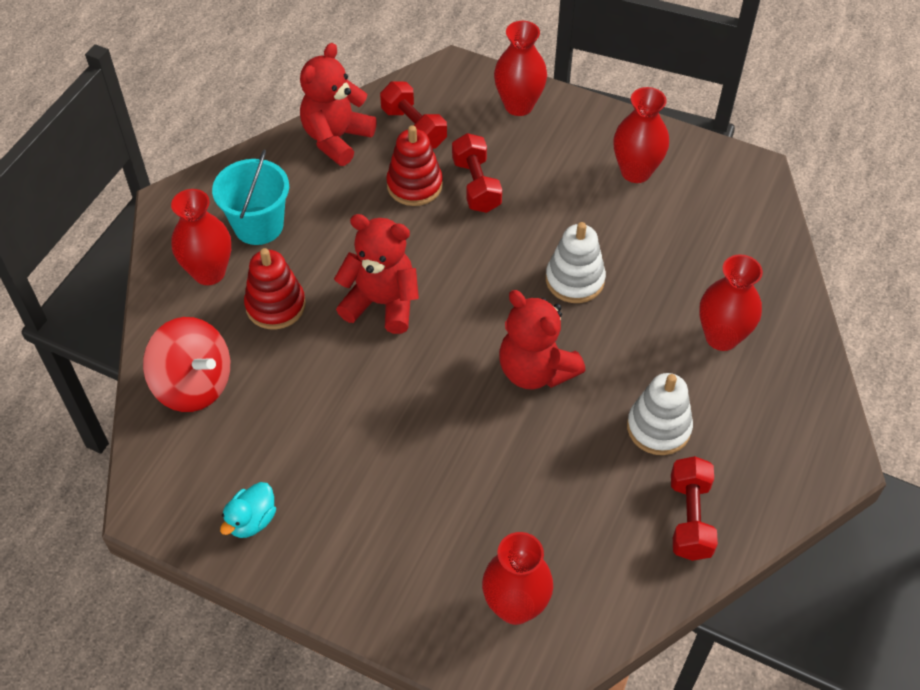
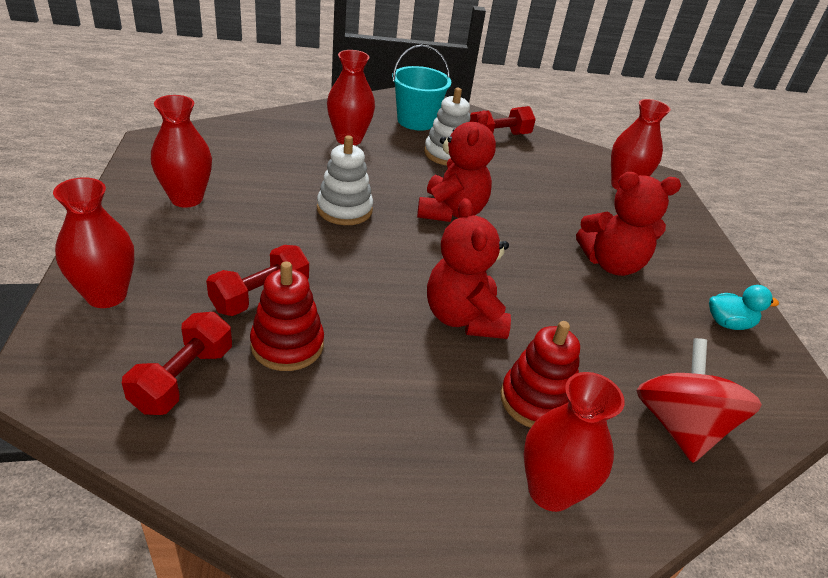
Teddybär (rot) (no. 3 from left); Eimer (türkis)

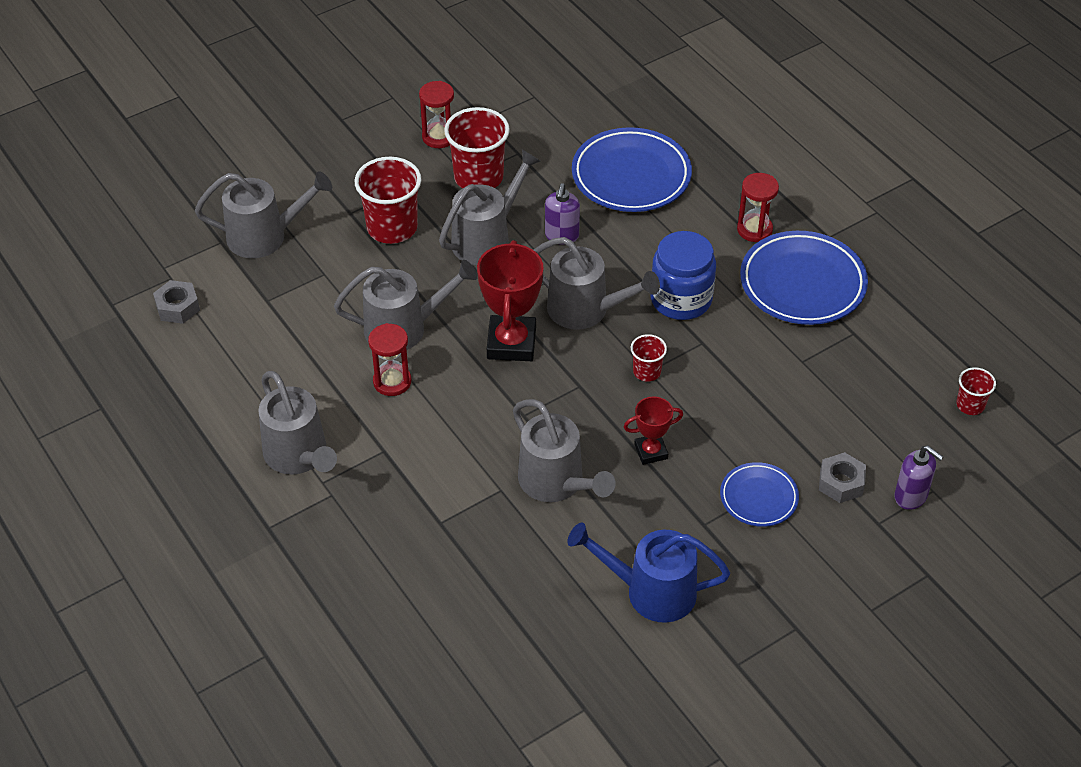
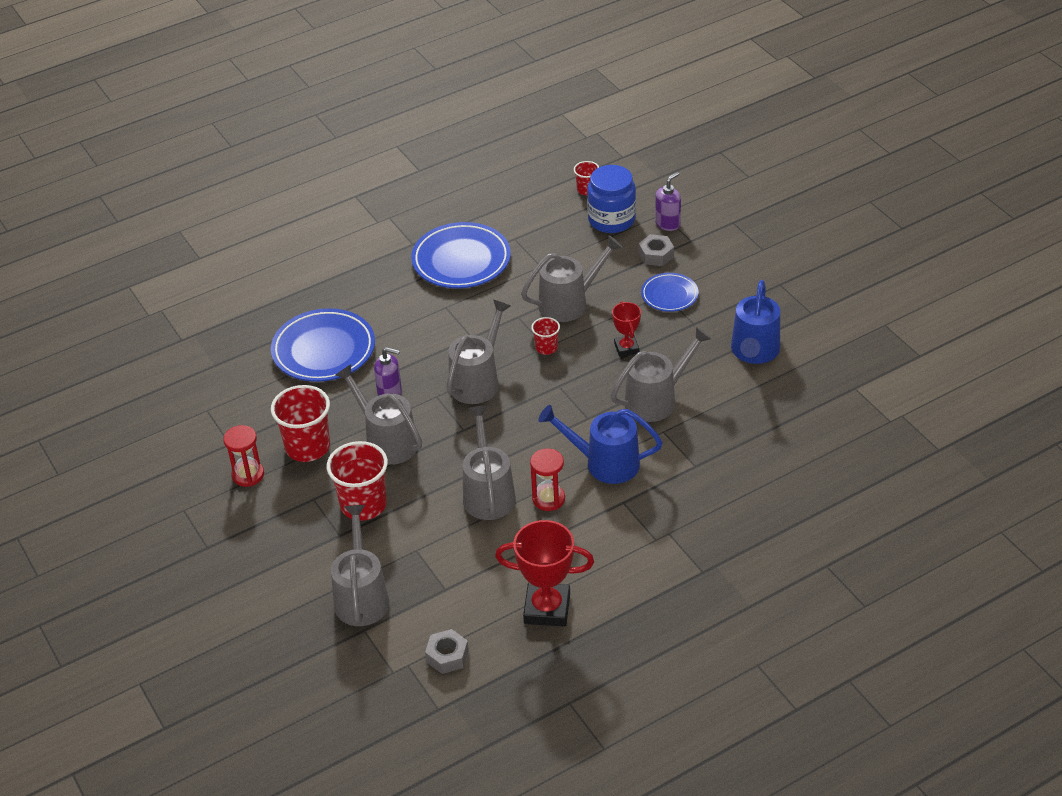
Sanduhr (rot) (no. 3 from left in the first image); Einmachglas (blau); Pokal (rot) (no. 1 from left); Gießkanne (grau) (no. 5 from left); Gießkanne (blau) (no. 1 from left)

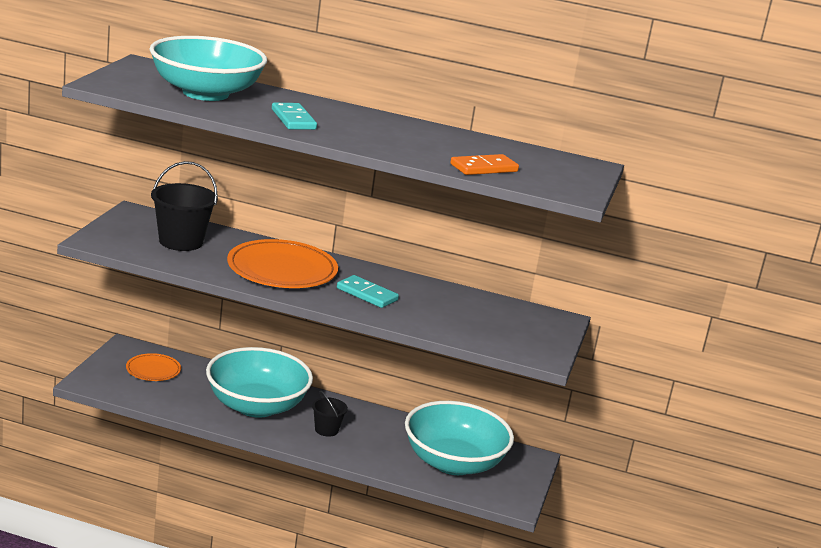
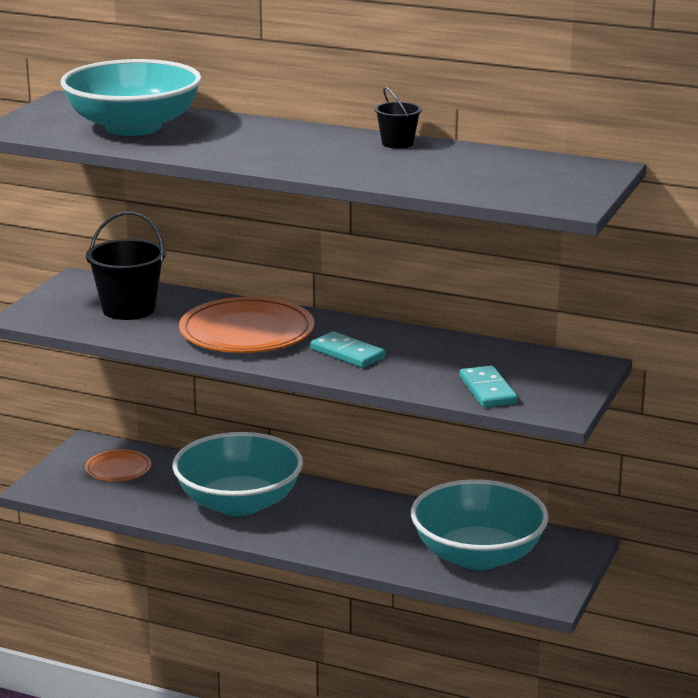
Dominostein (türkis) (no. 2 from left); Dominostein (orange); Eimer (schwarz) (no. 2 from left)

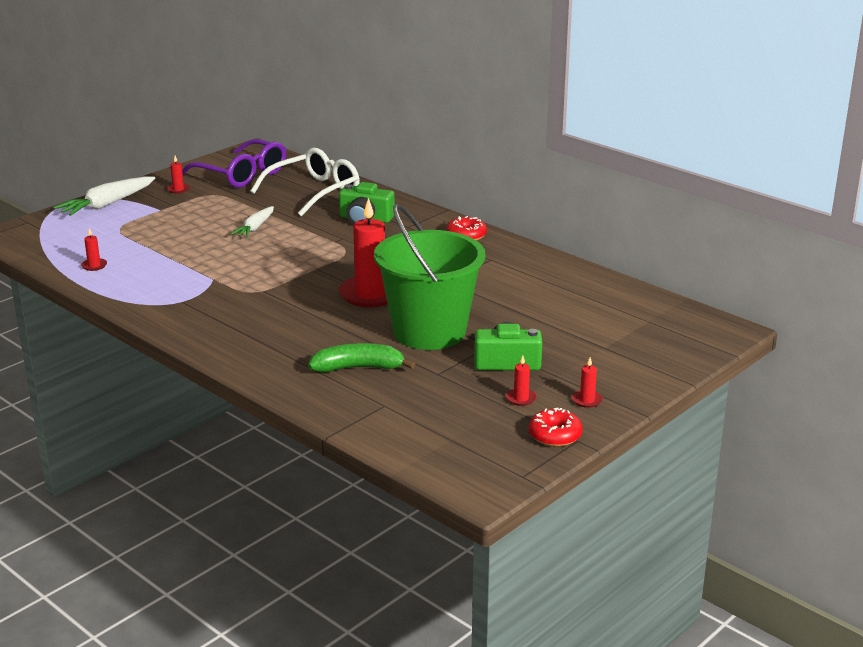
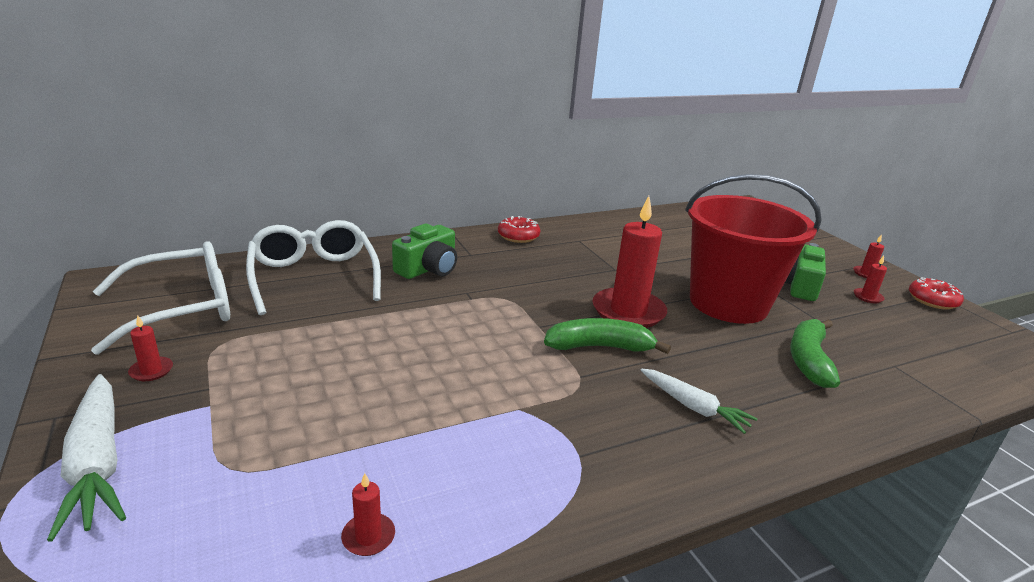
Brille (weiß) (no. 1 from left); Eimer (rot); Karotte (weiß) (no. 2 from left); Banane (grün) (no. 1 from left)

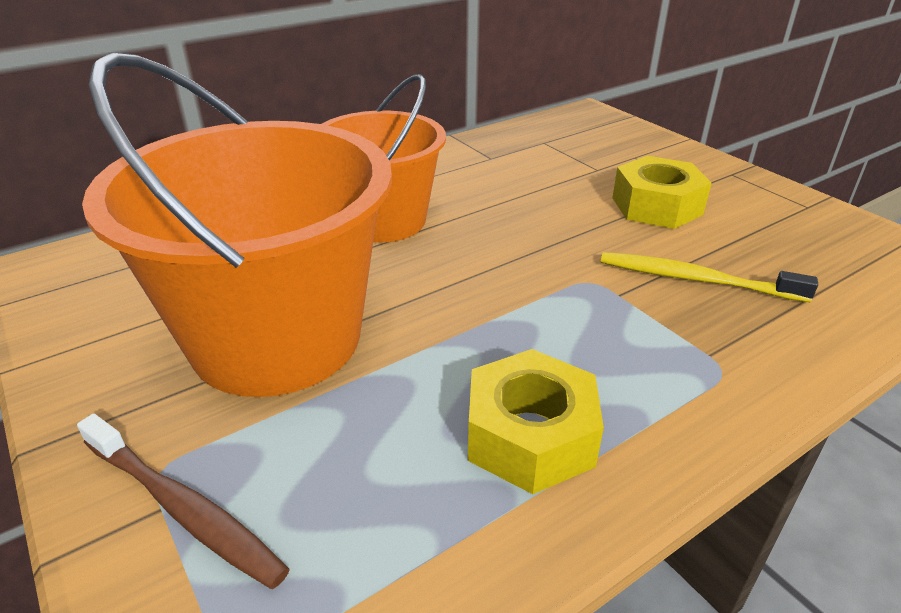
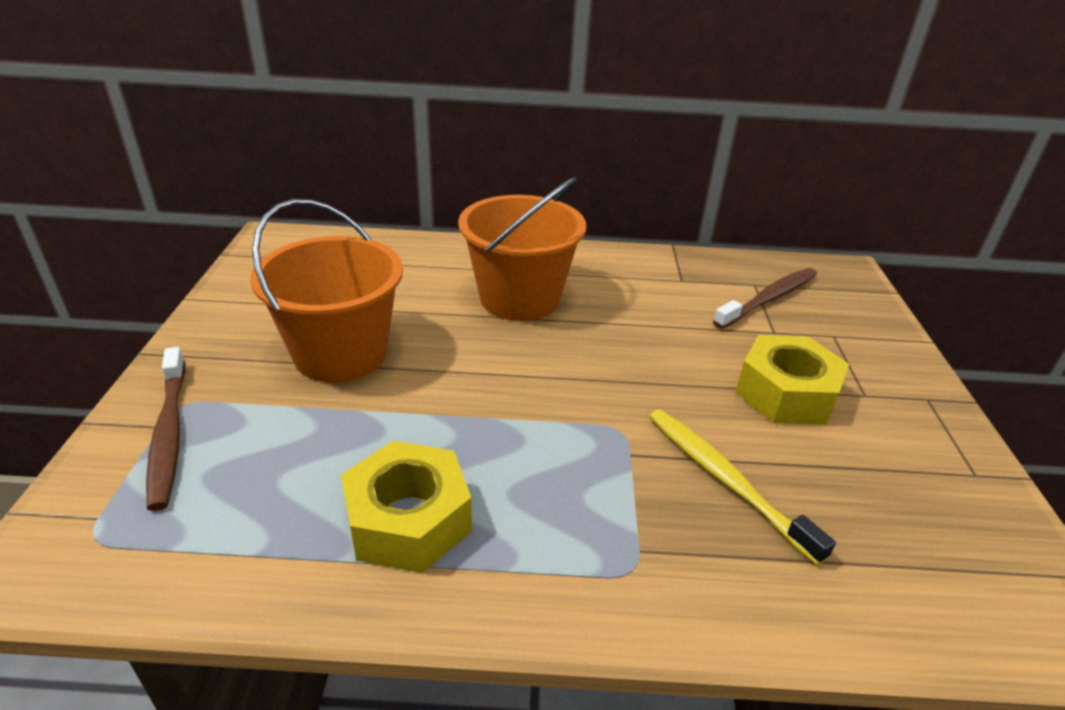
Eimer (orange) (no. 1 from left); Zahnbürste (braun) (no. 2 from left)

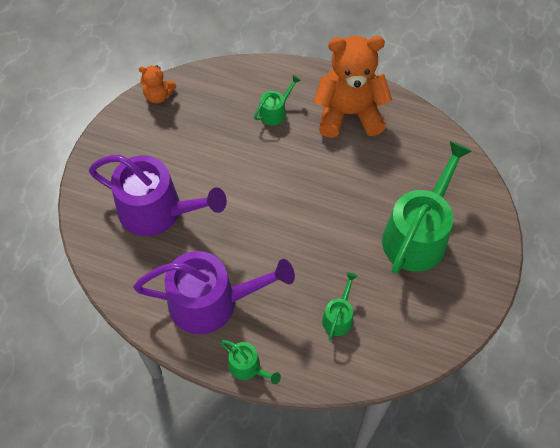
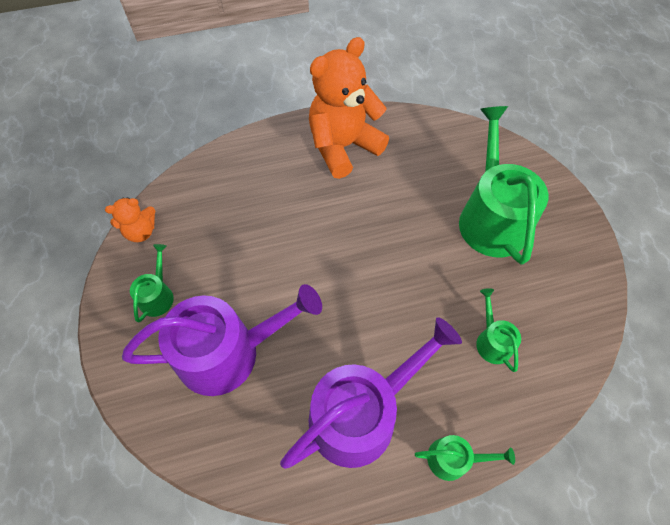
Gießkanne (grün) (no. 1 from left)

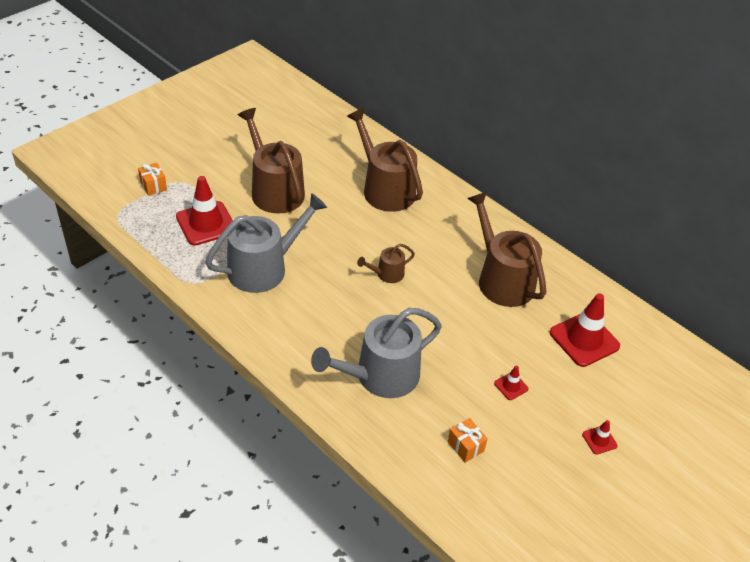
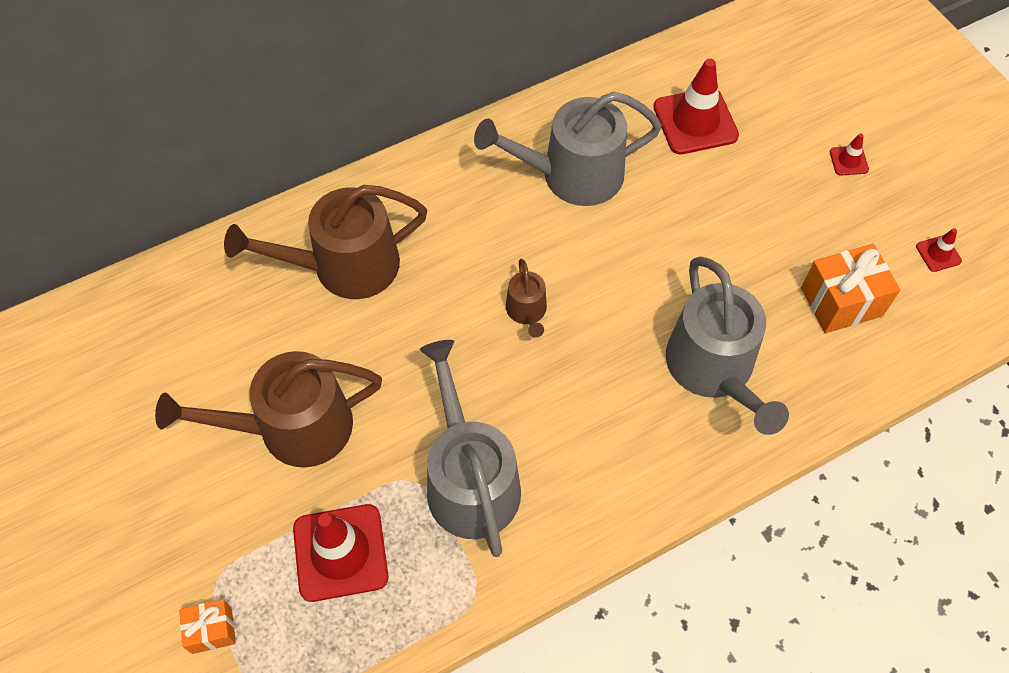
Gießkanne (grau) (no. 2 from left); Leitkegel (rot) (no. 4 from left); Geschenk (orange) (no. 2 from left)

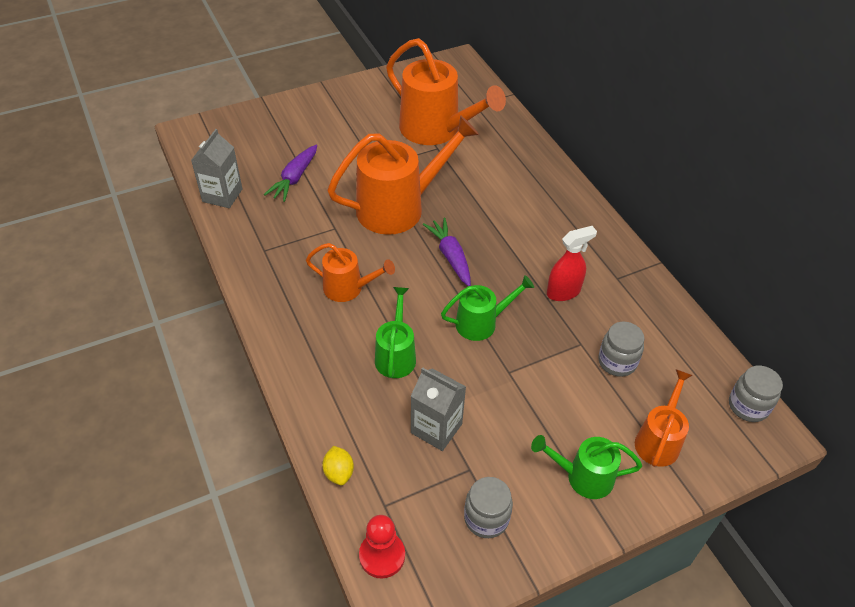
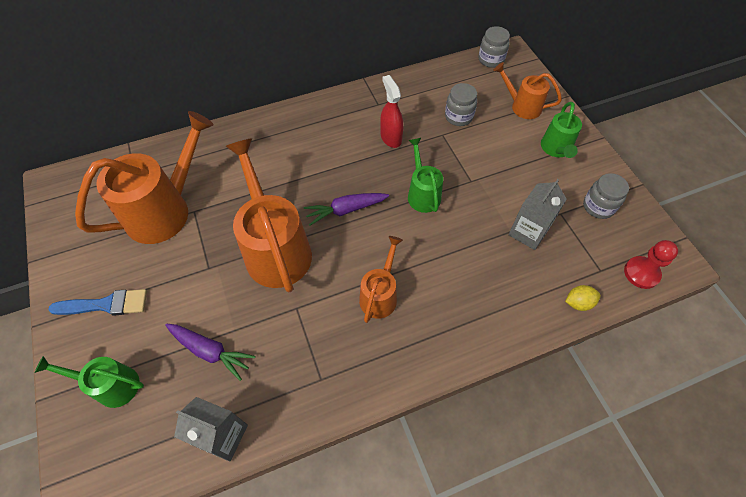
Gießkanne (grün) (no. 1 from left); Pinsel (blau)

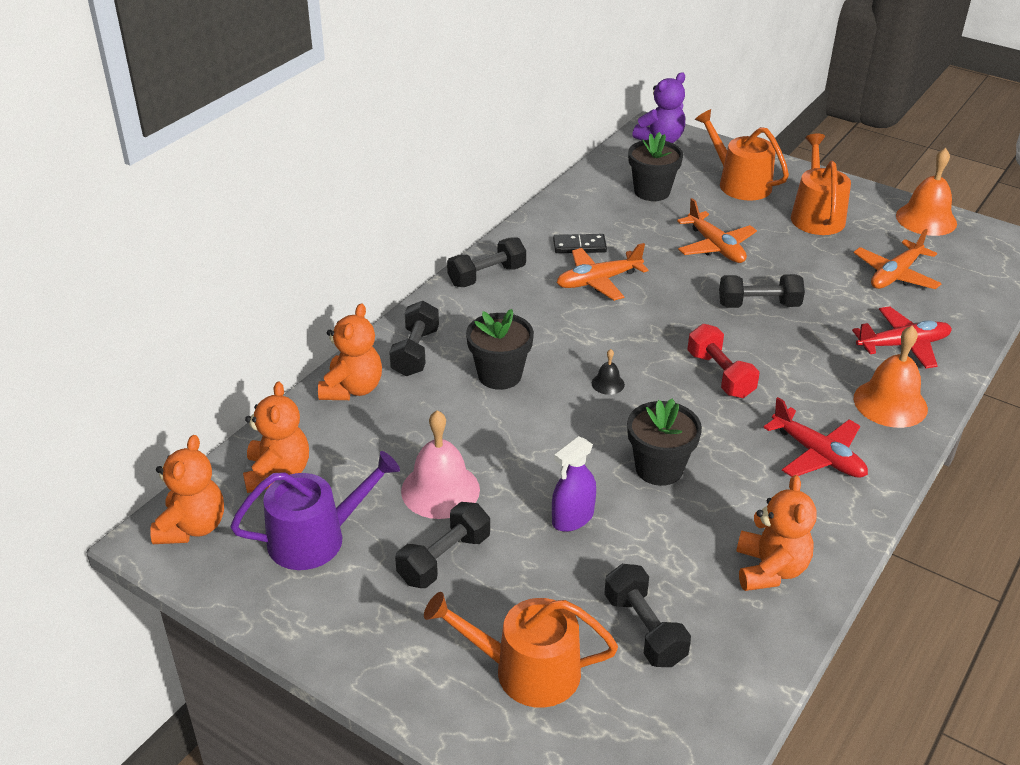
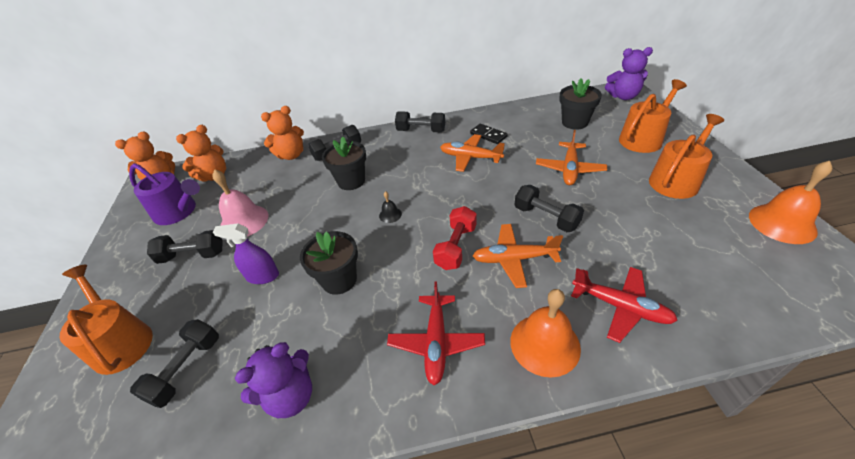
Gießkanne (orange) (no. 2 from left); Flugzeug (orange) (no. 2 from left); Teddybär (lila) (no. 1 from left)

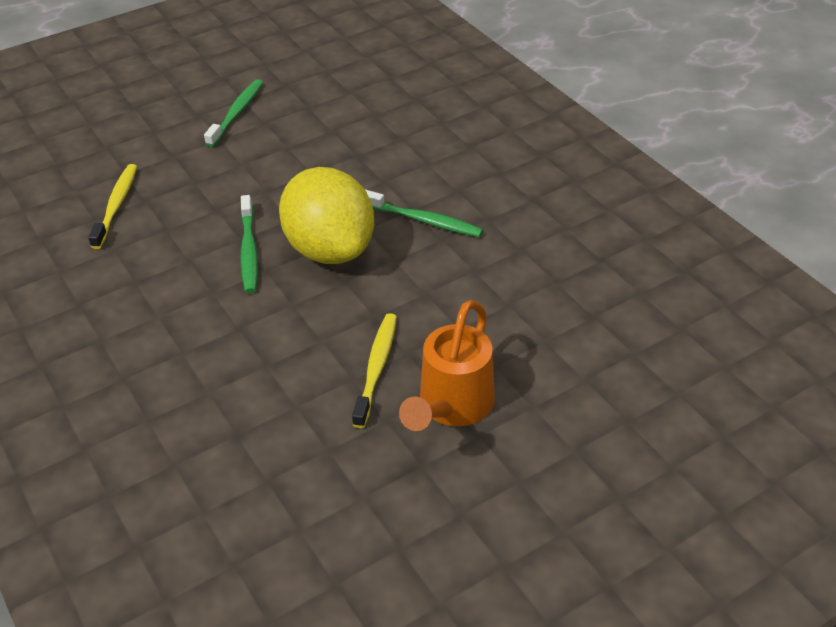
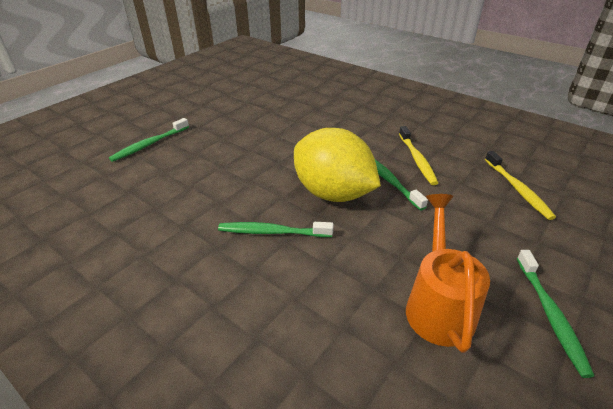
Gießkanne (orange); Zahnbürste (gelb) (no. 1 from left); Zahnbürste (grün) (no. 1 from left)

